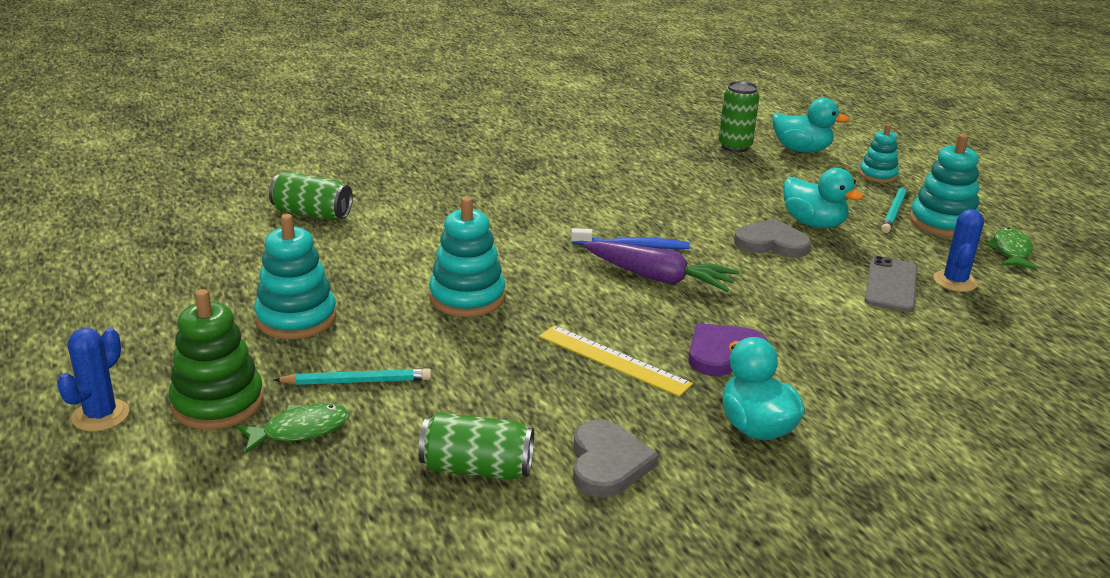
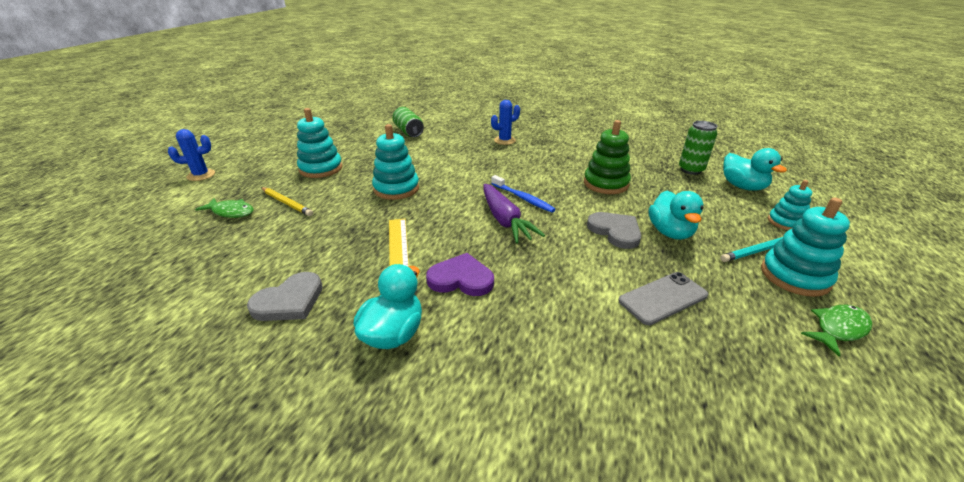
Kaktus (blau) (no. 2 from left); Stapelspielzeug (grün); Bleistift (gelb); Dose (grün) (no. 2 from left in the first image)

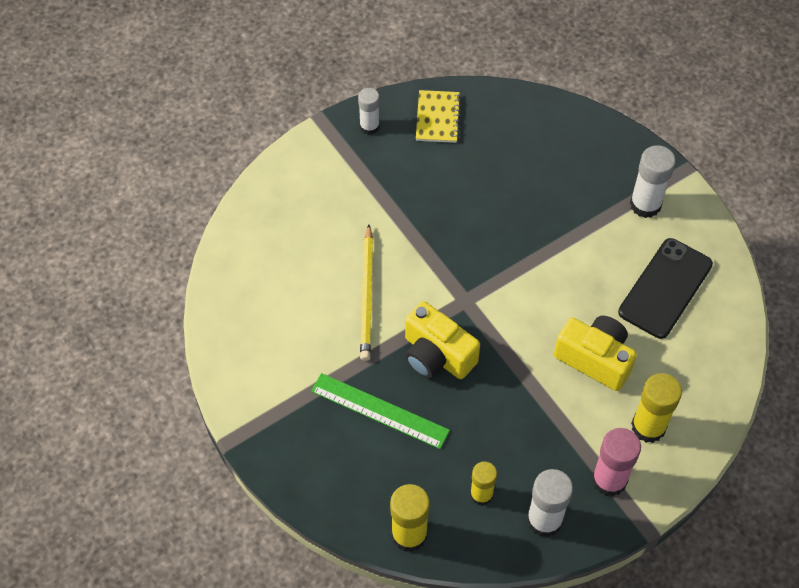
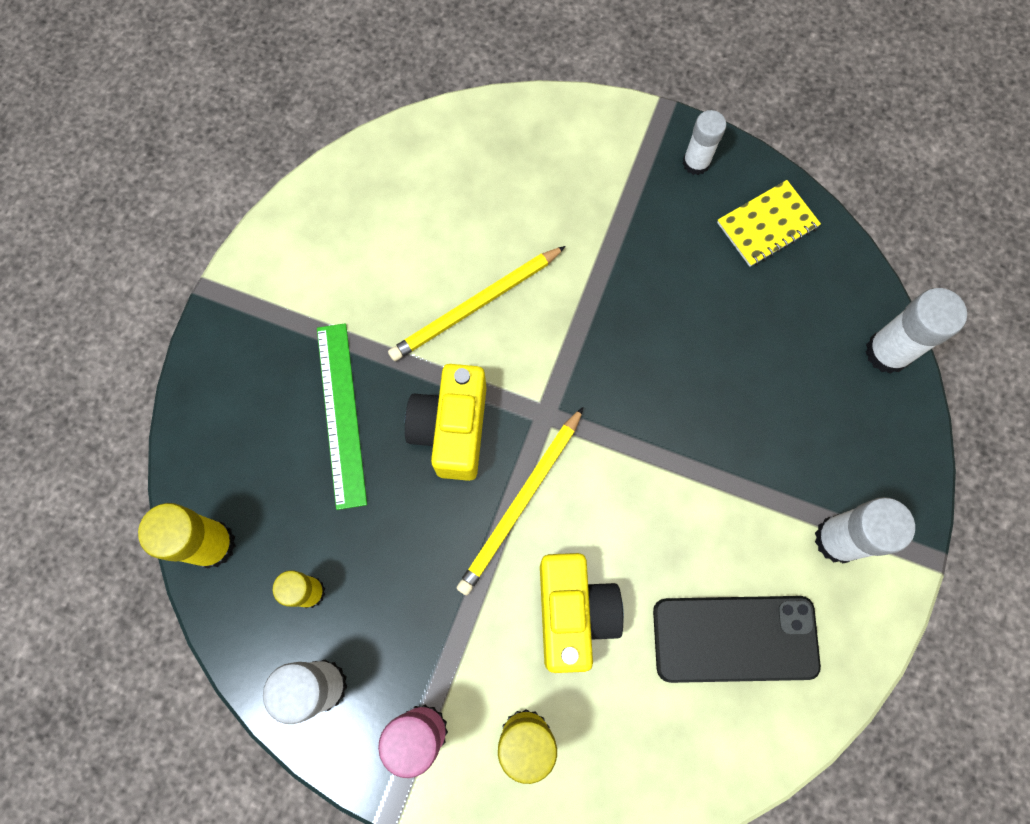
Klebestift (weiß) (no. 4 from left); Bleistift (gelb) (no. 2 from left)

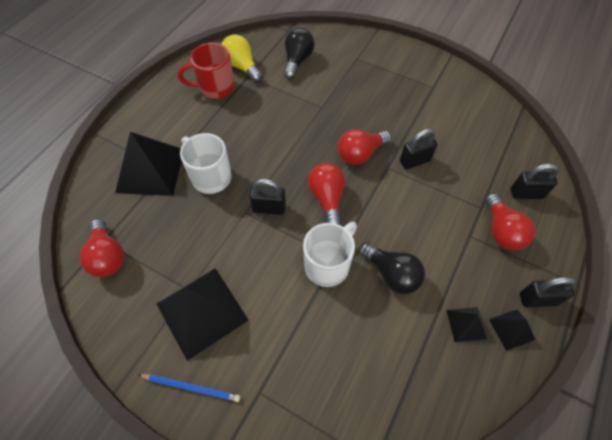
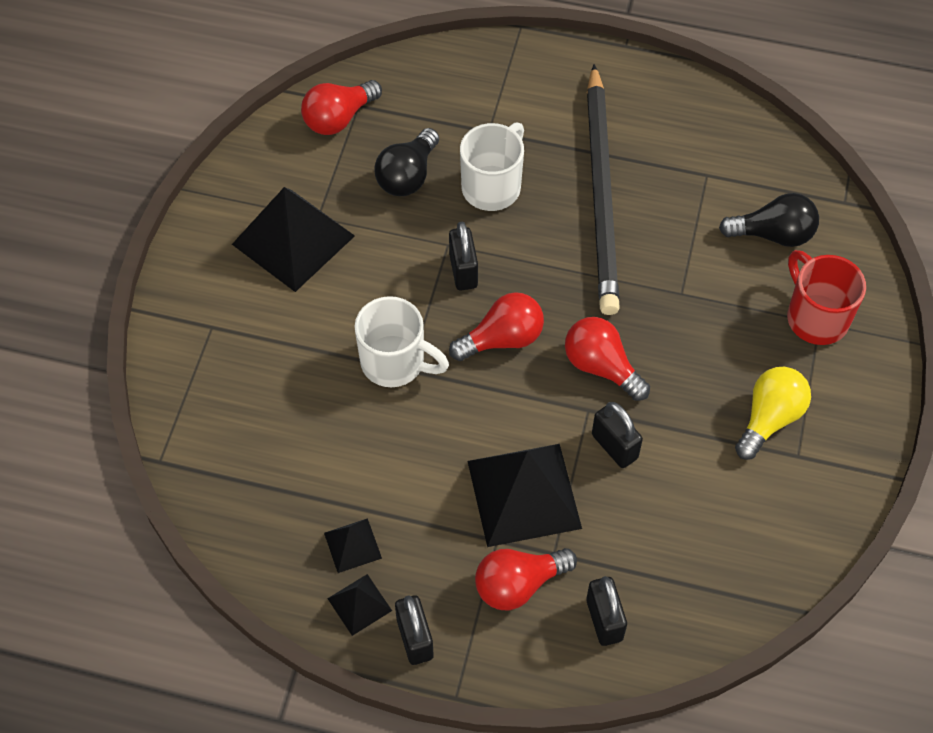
Glühbirne (gelb); Tasse (rot); Pyramide (schwarz) (no. 4 from left); Glühbirne (schwarz) (no. 1 from left); Bleistift (blau); Bleistift (schwarz)

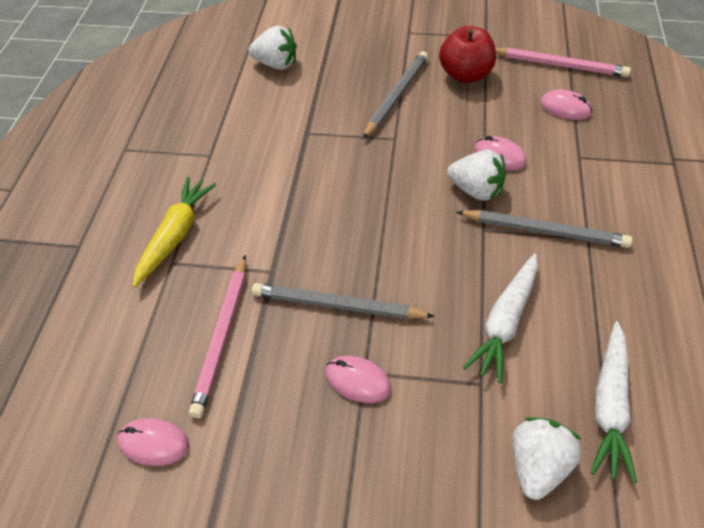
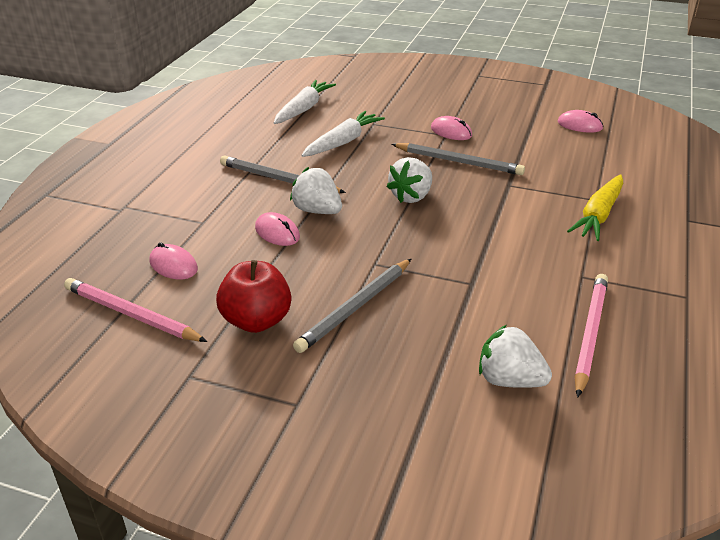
Bleistift (rosa) (no. 2 from left); Erdbeere (weiß) (no. 2 from left)

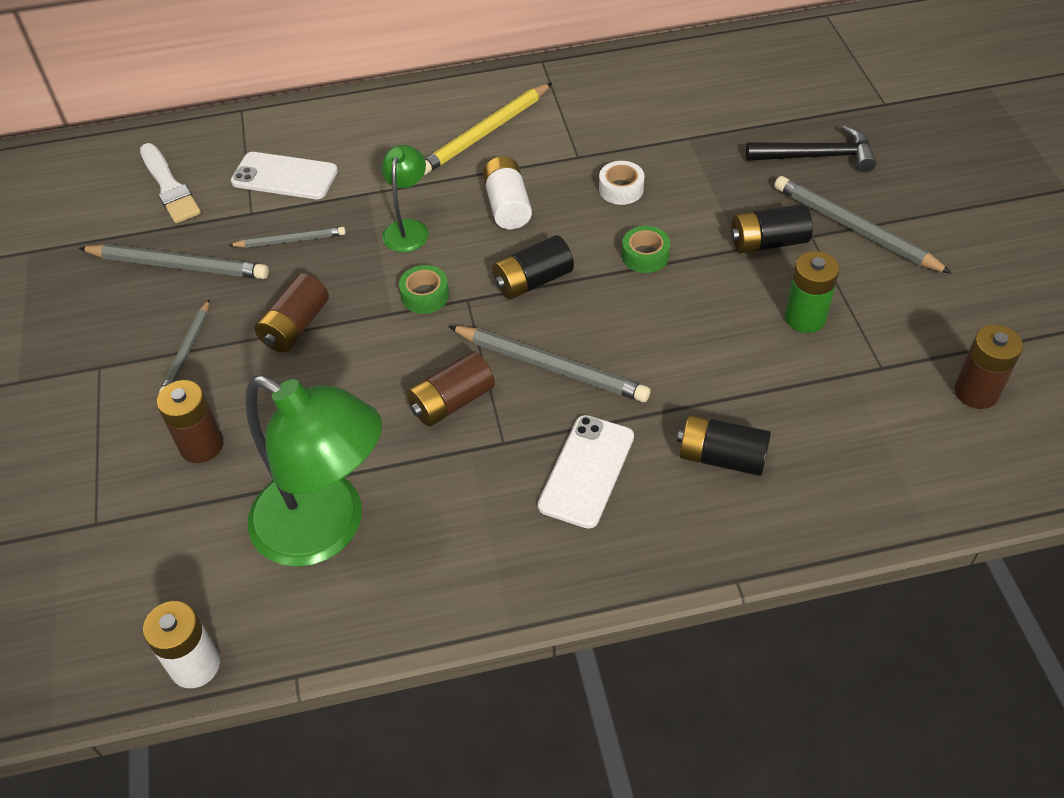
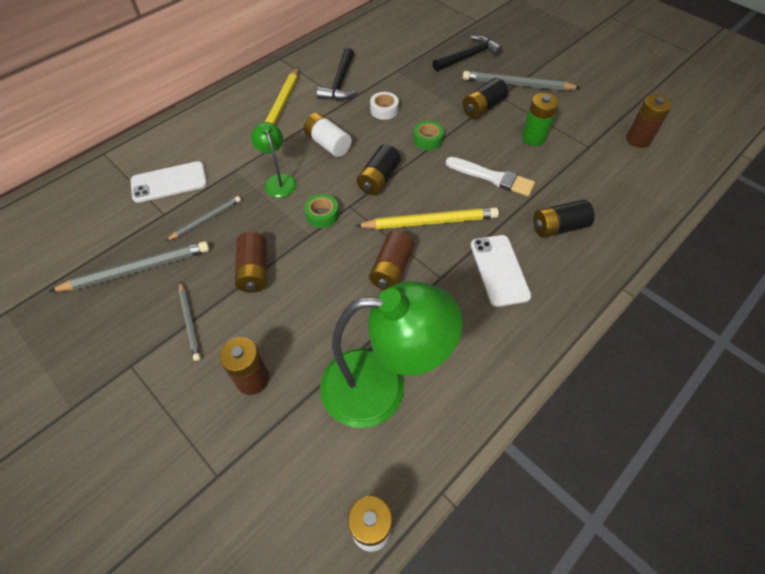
Pinsel (weiß); Bleistift (gelb) (no. 2 from left); Hammer (schwarz) (no. 1 from left)

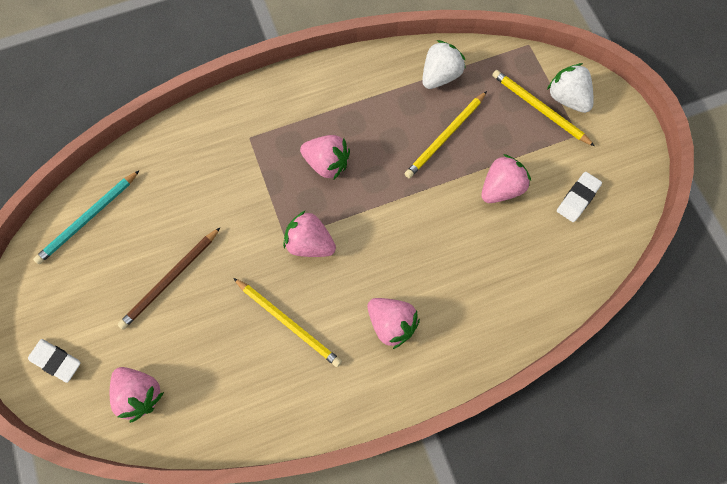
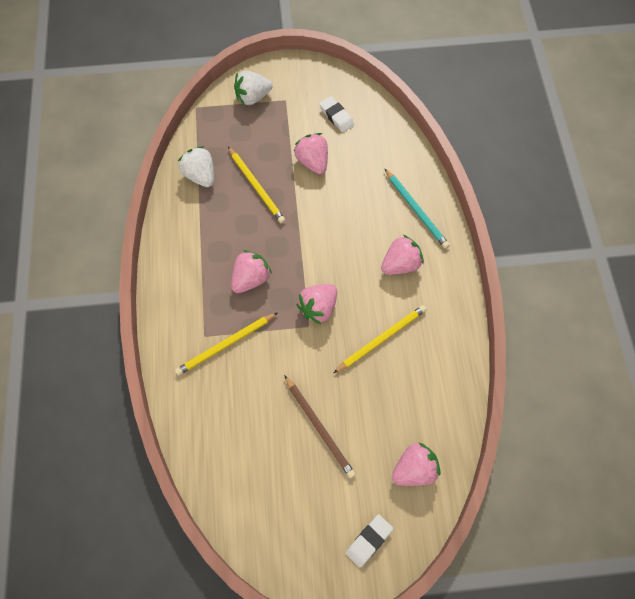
Bleistift (gelb) (no. 1 from left); Bleistift (türkis)

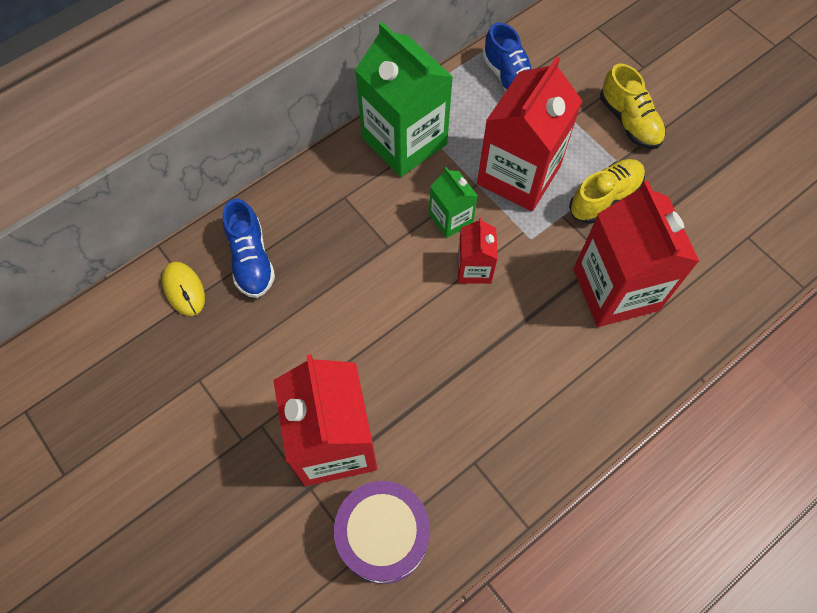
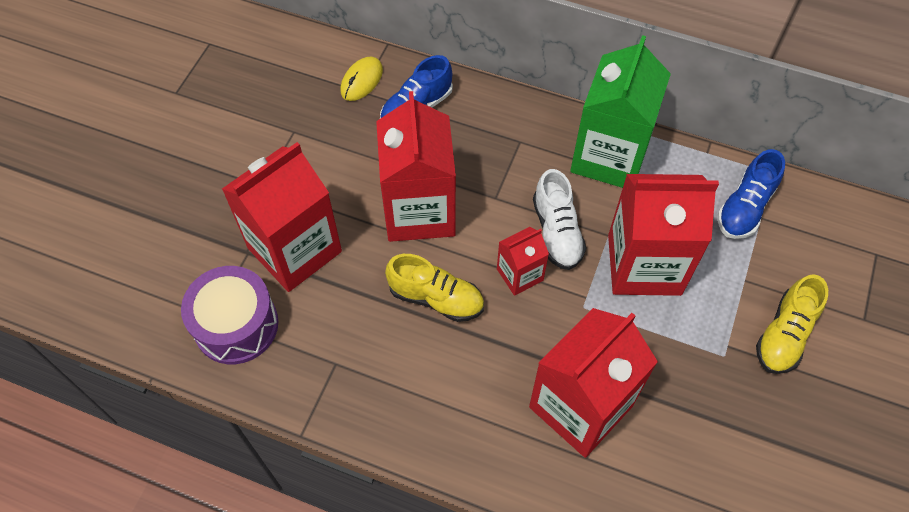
Schuh (gelb) (no. 1 from left); Schuh (weiß); Getränkekarton (rot) (no. 2 from left)

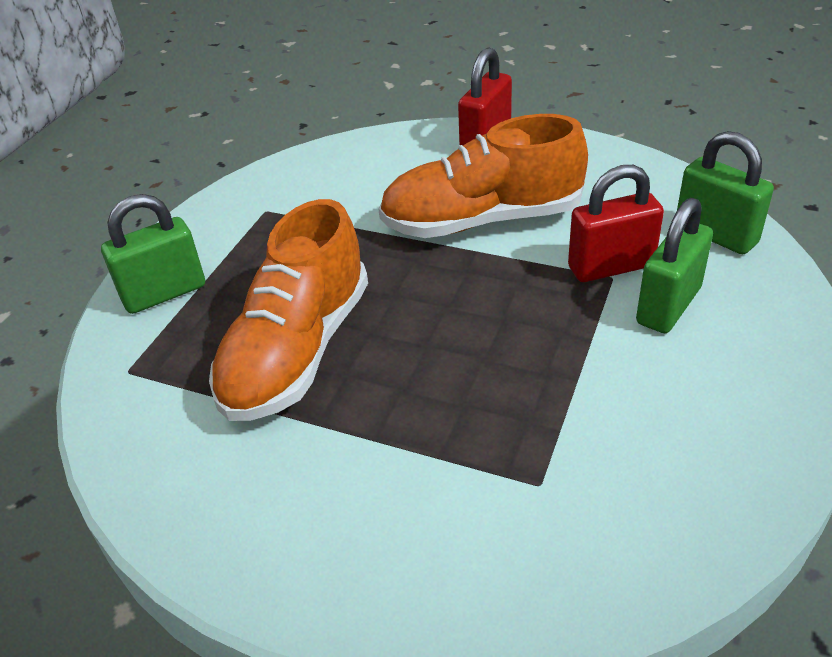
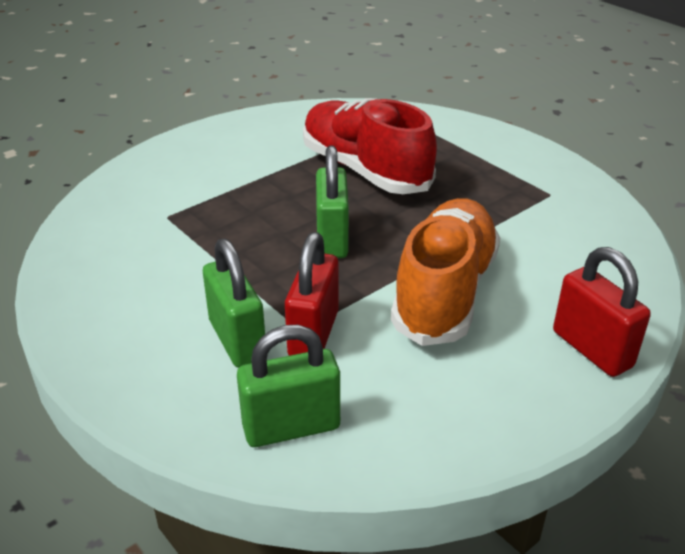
Vorhängeschloss (grün) (no. 3 from left); Schuh (rot)

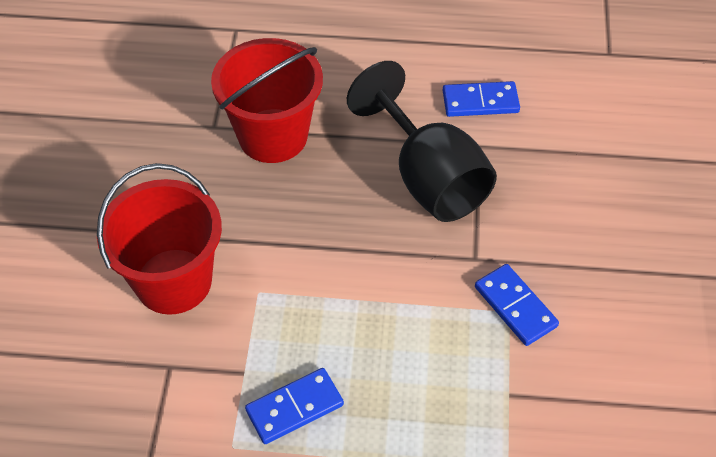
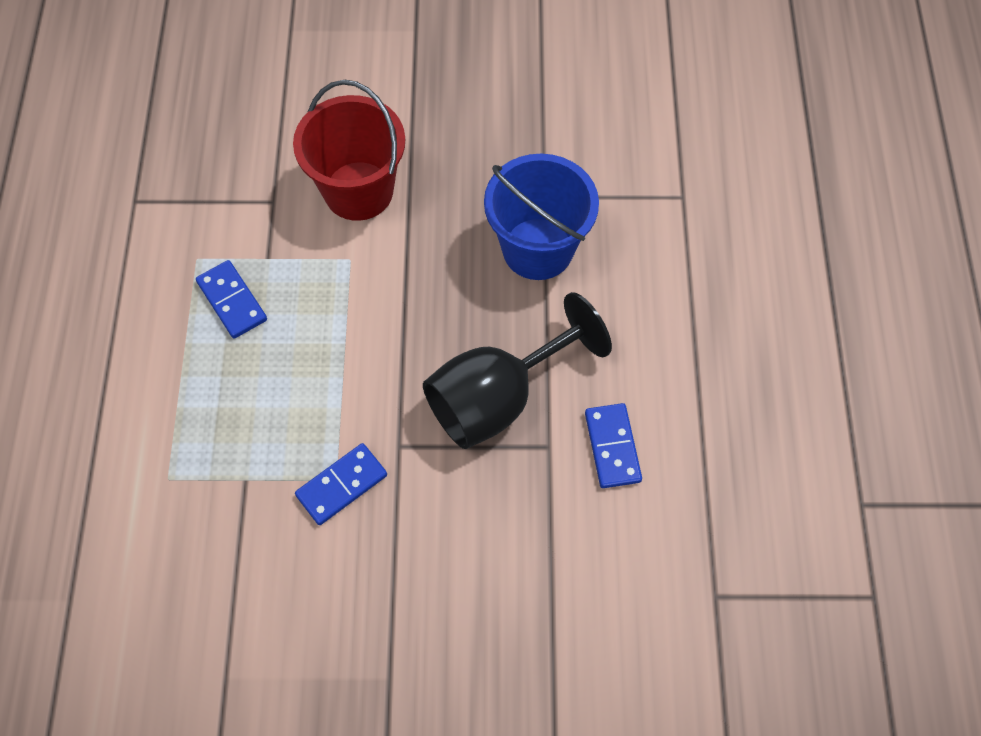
Eimer (blau)

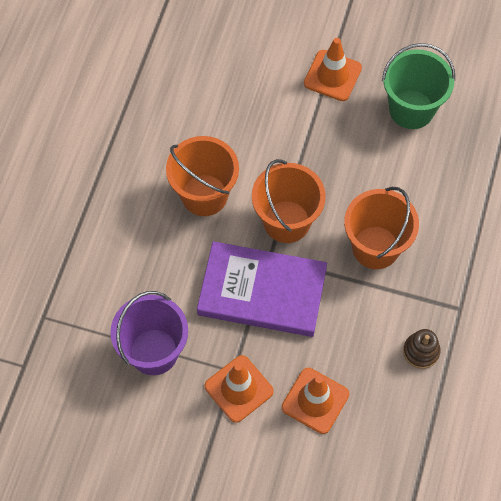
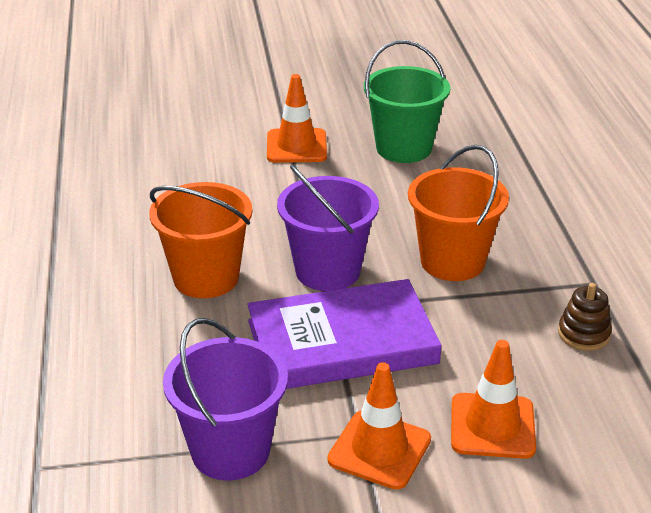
Eimer (lila) (no. 2 from left)

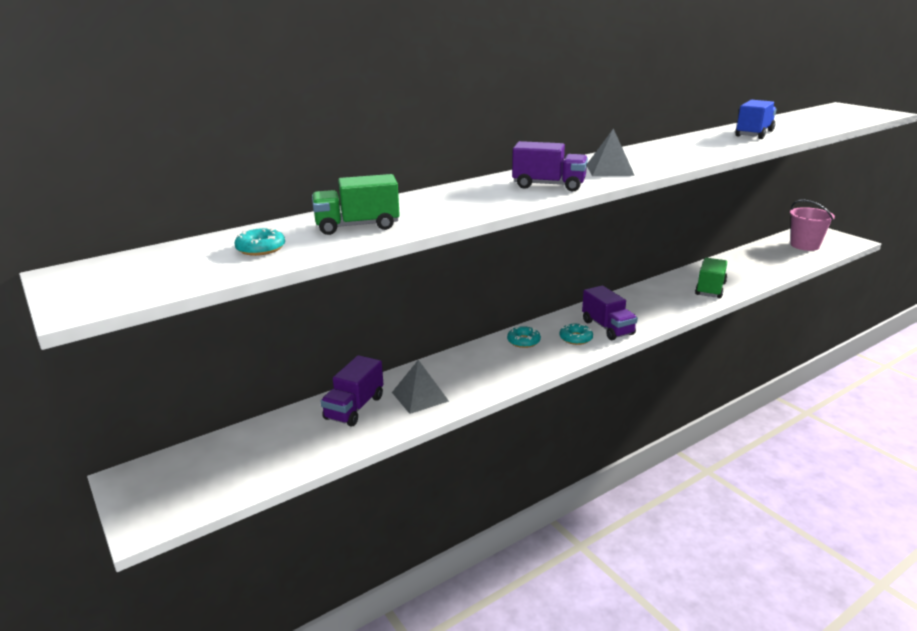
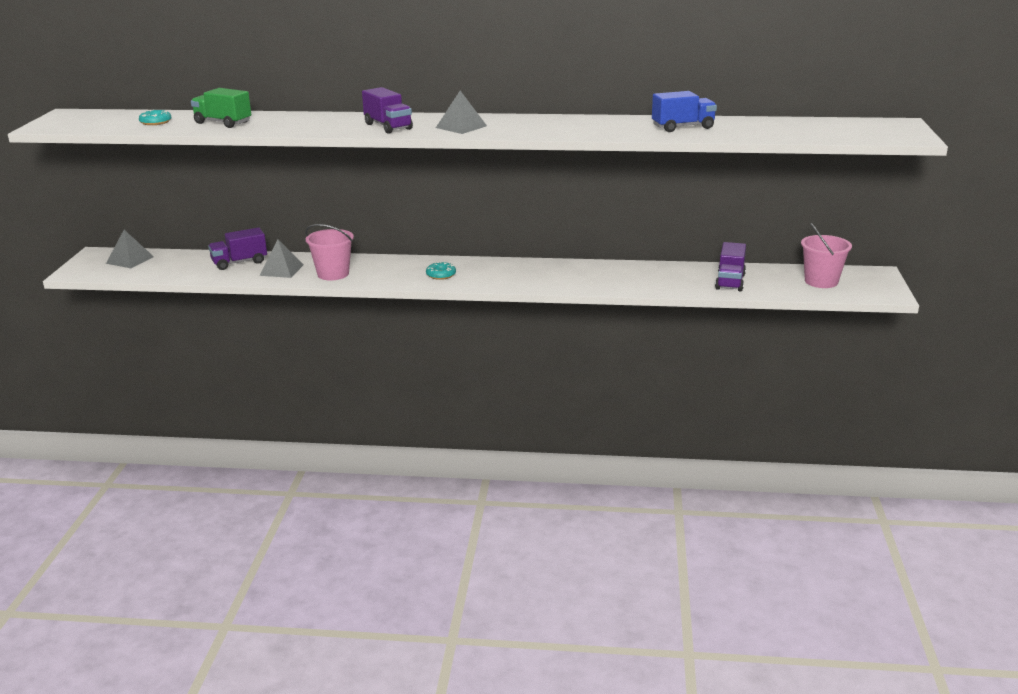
Lastwagen (grün) (no. 2 from left in the first image); Lastwagen (lila) (no. 3 from left); Donut (türkis) (no. 2 from left in the first image); Eimer (rosa) (no. 1 from left); Pyramide (grau) (no. 1 from left)

